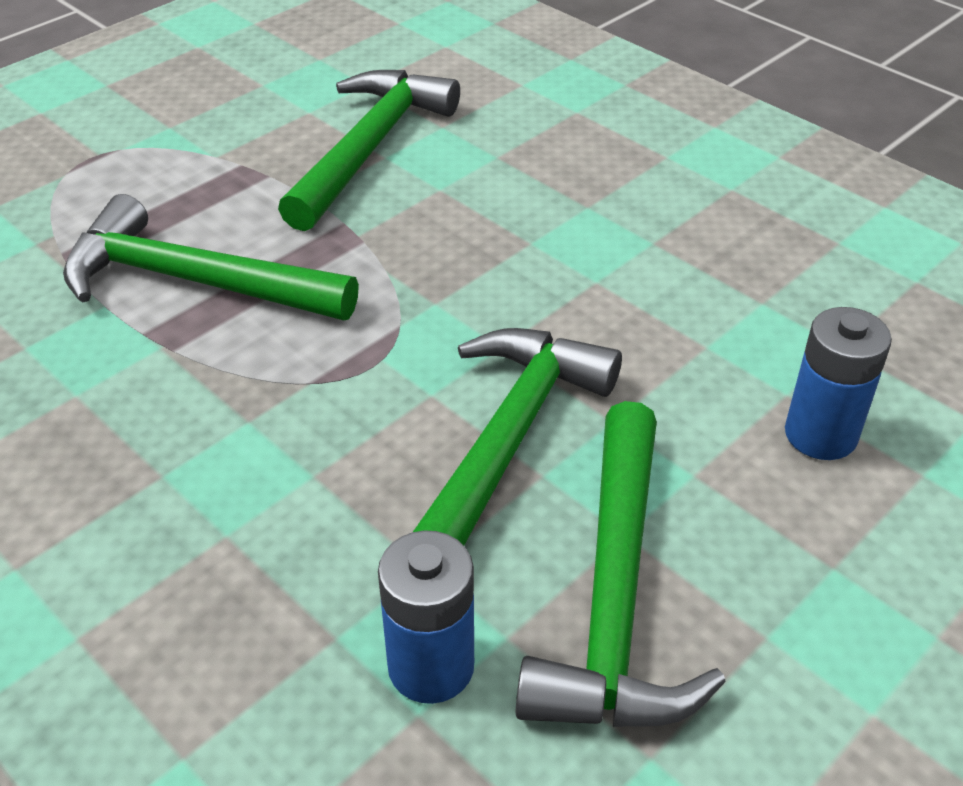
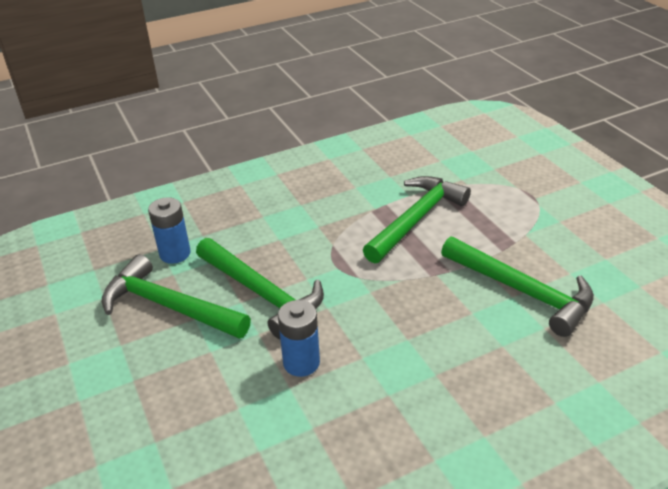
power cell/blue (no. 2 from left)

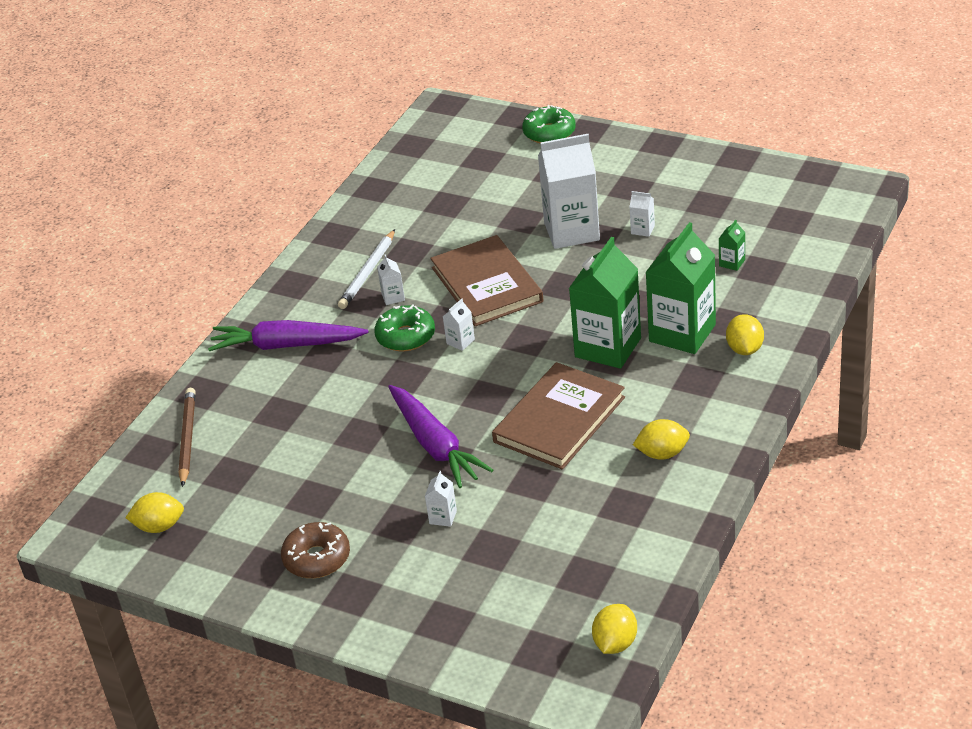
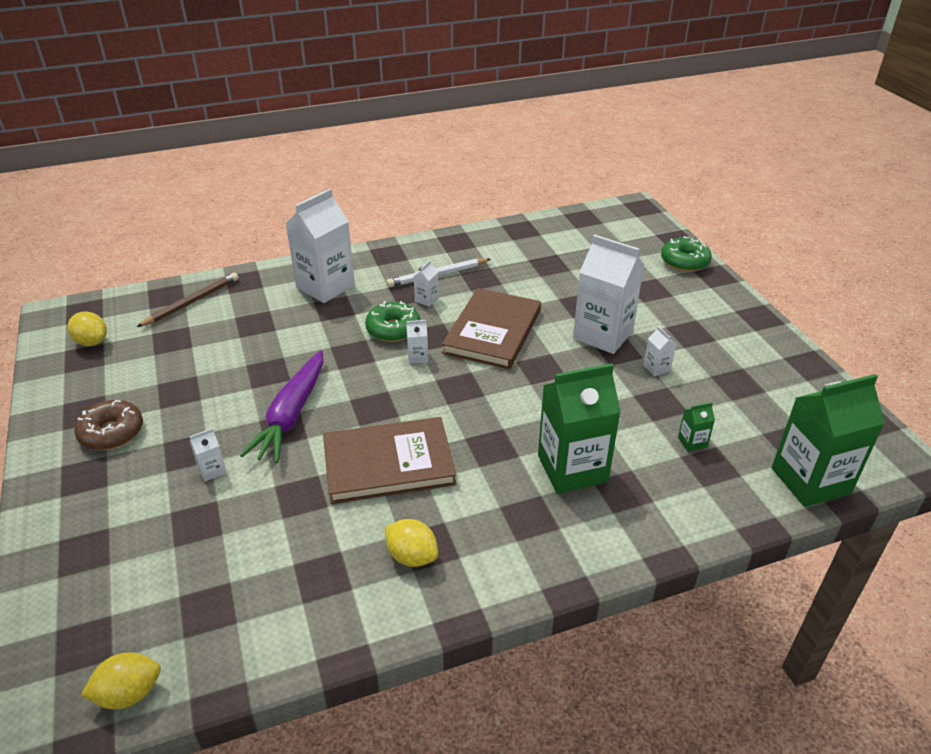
milk carton/leaf-green (no. 3 from left)
lemon/golden (no. 4 from left in the first image)
milk carton/pure white (no. 2 from left)

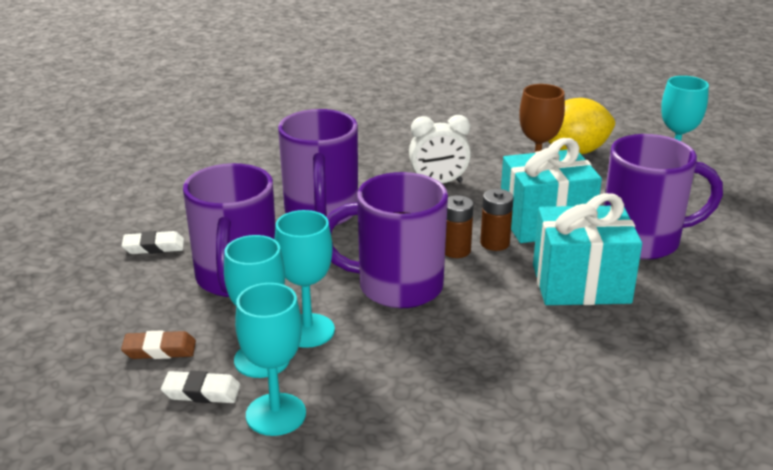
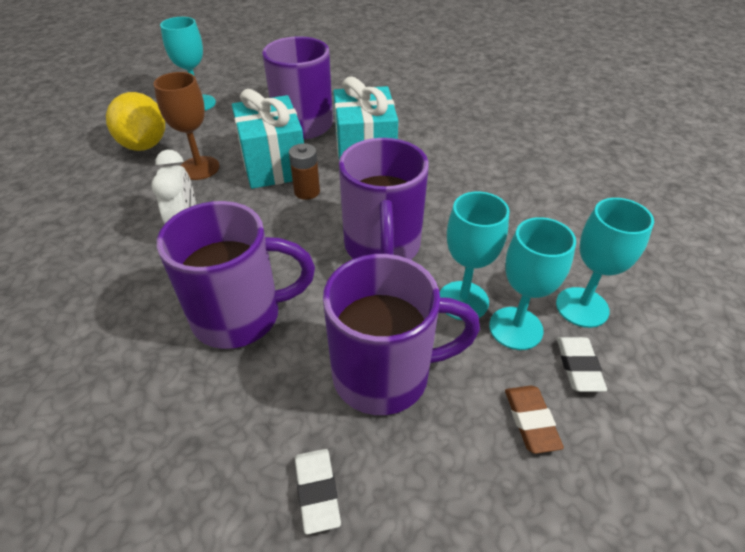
power cell/dark brown (no. 1 from left in the first image)

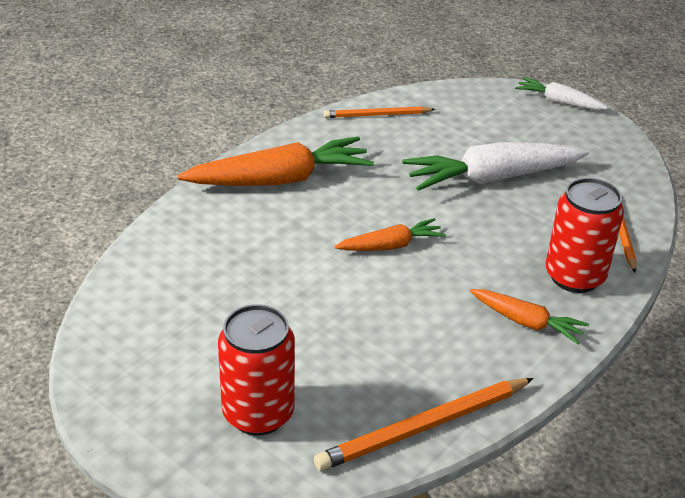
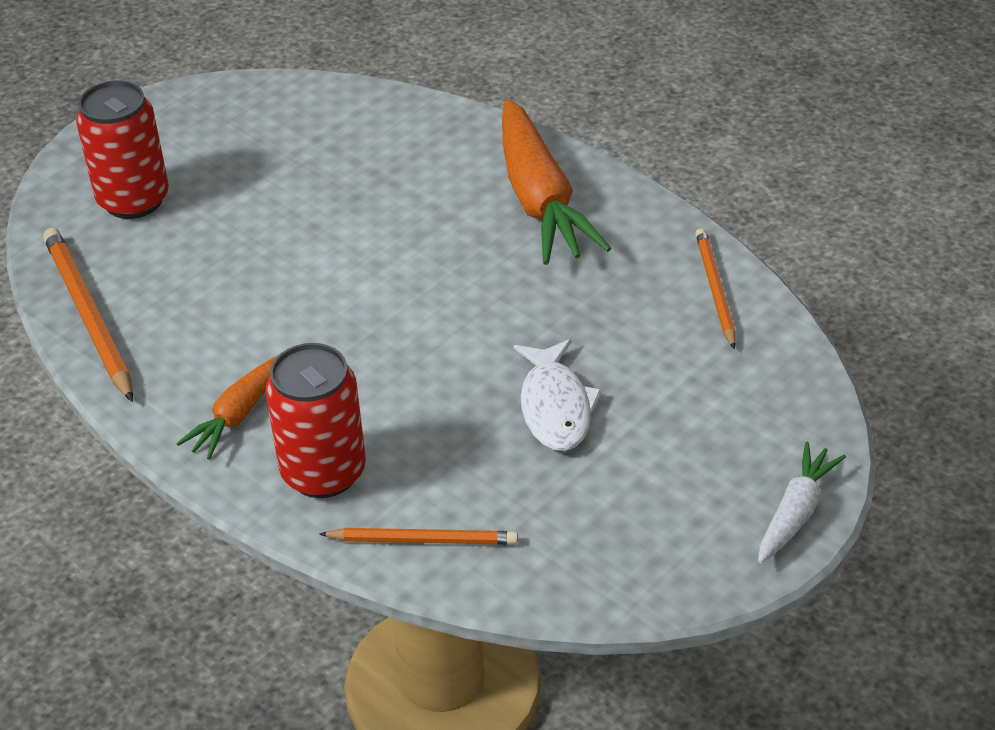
fish figure/pure white
root vegetable/orange-coloured (no. 2 from left in the first image)

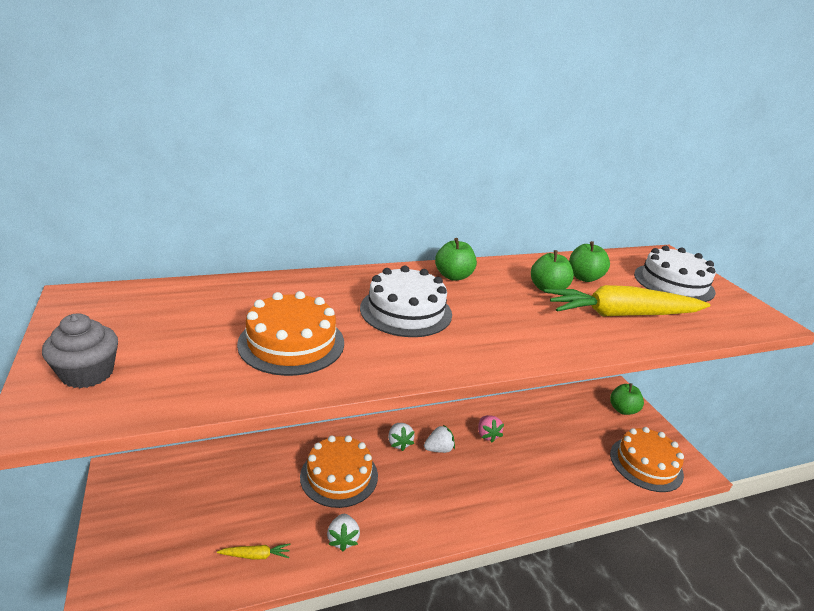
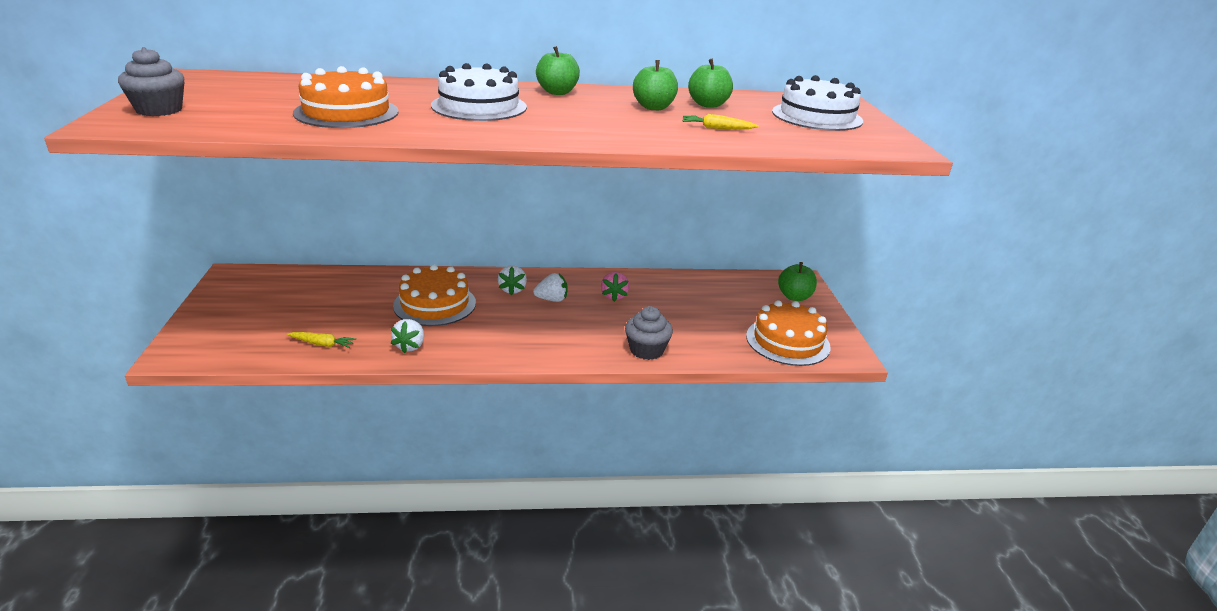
root vegetable/golden (no. 2 from left)
cupcake/ash-grey (no. 2 from left)

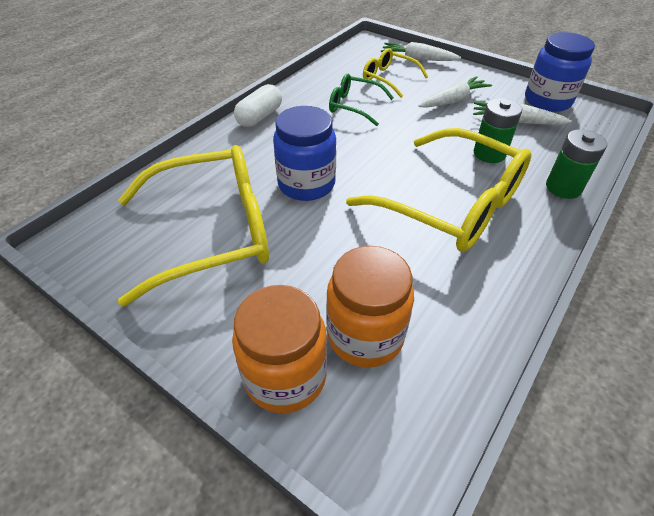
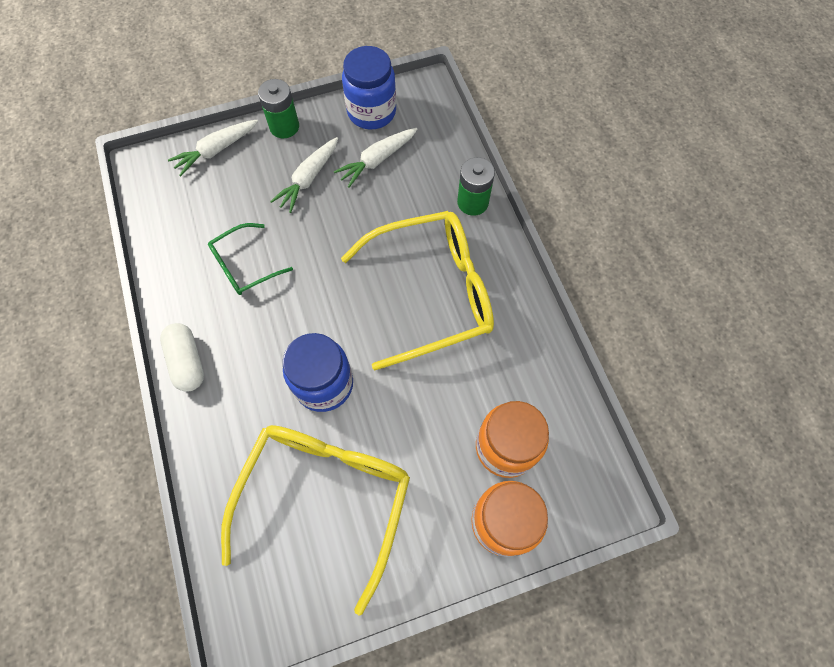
eyeglasses/golden (no. 2 from left in the first image)
root vegetable/pure white (no. 2 from left)
power cell/leaf-green (no. 1 from left)

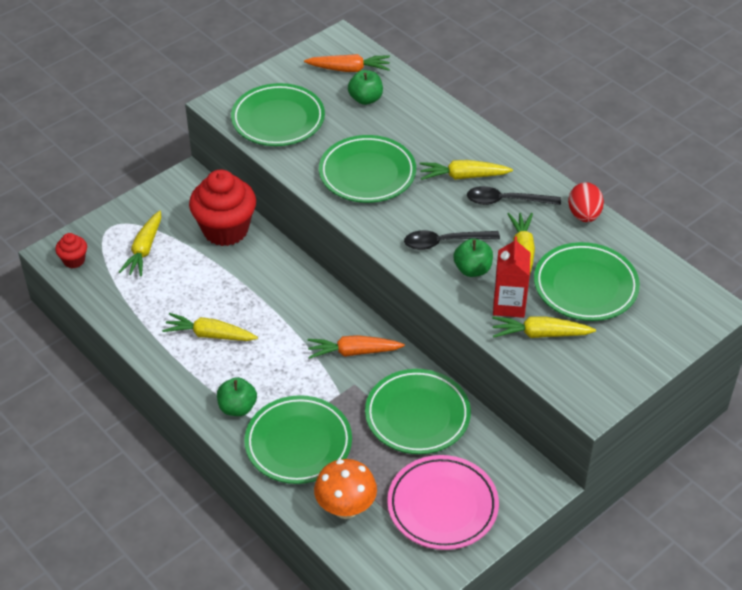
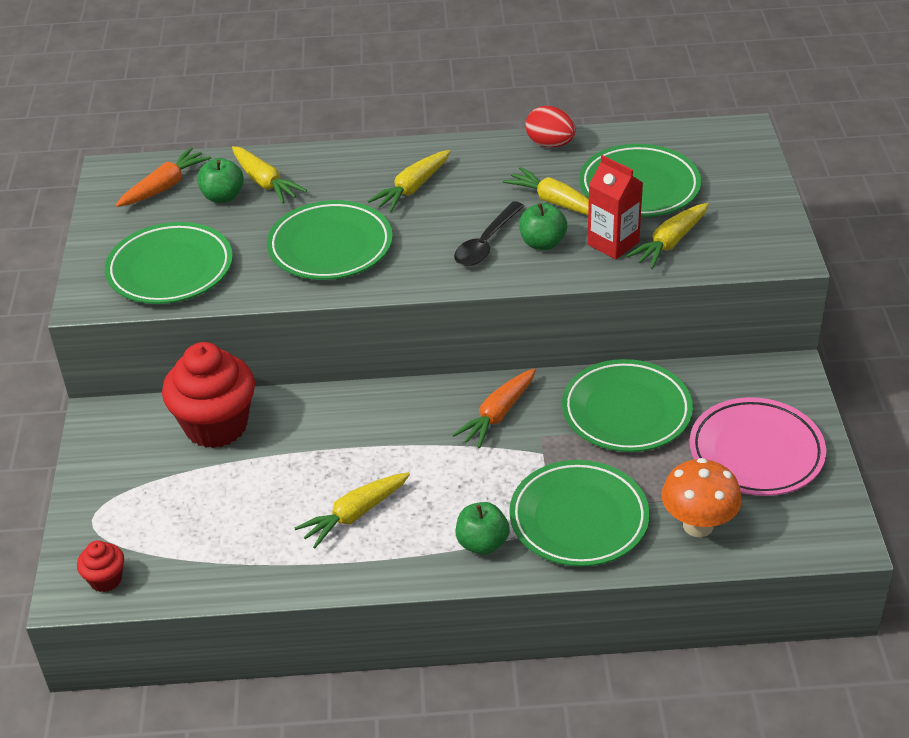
teaspoon/ebony (no. 2 from left in the first image)
root vegetable/golden (no. 1 from left)

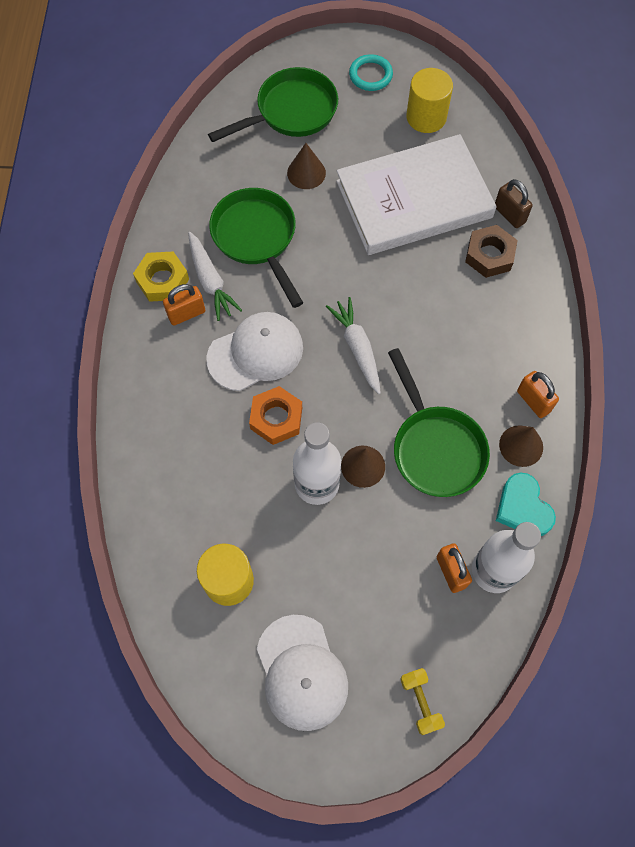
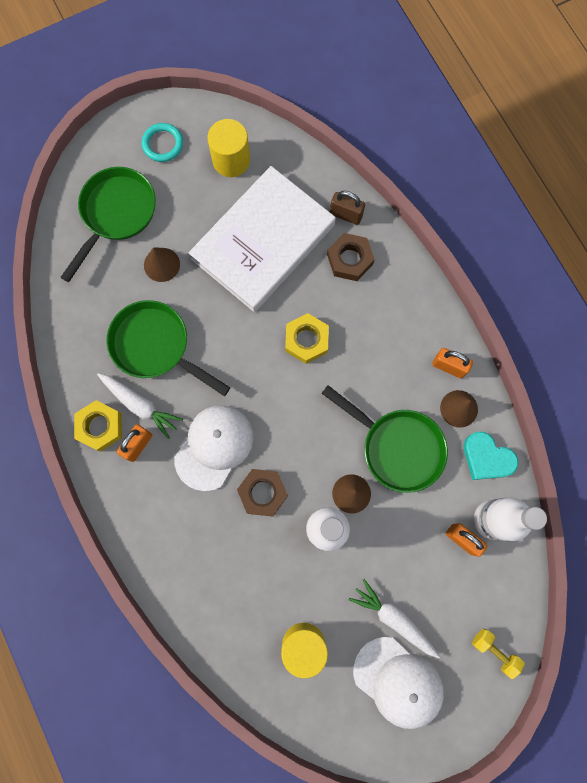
root vegetable/pure white (no. 2 from left)
nut/dark brown (no. 1 from left)
nut/golden (no. 2 from left)

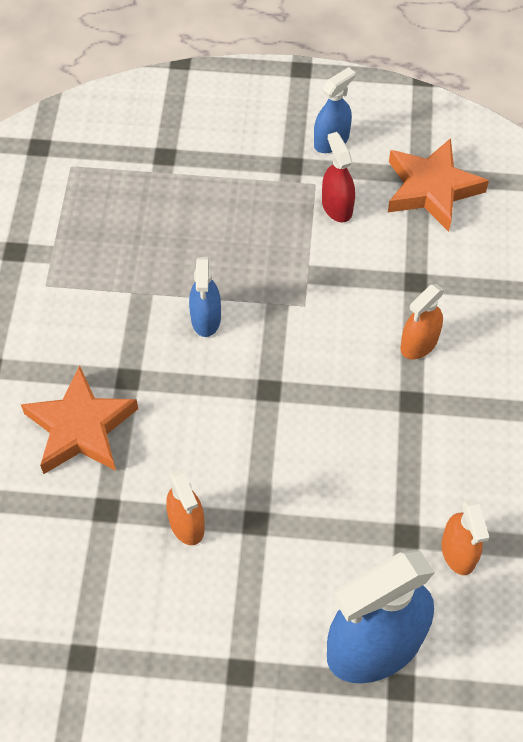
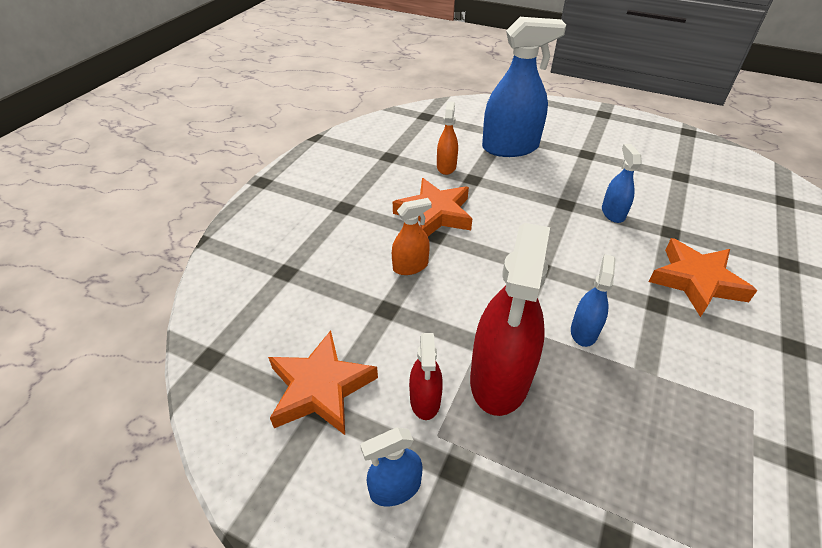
spray bottle/blue (no. 4 from left)
star shape/orange-coloured (no. 2 from left)
spray bottle/red (no. 2 from left)

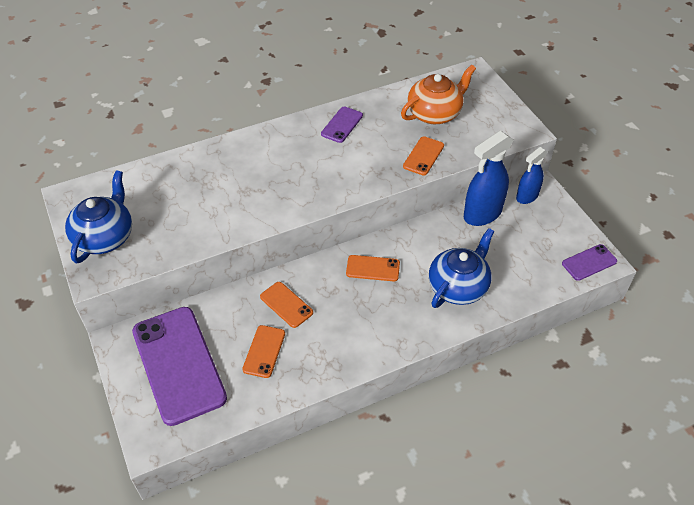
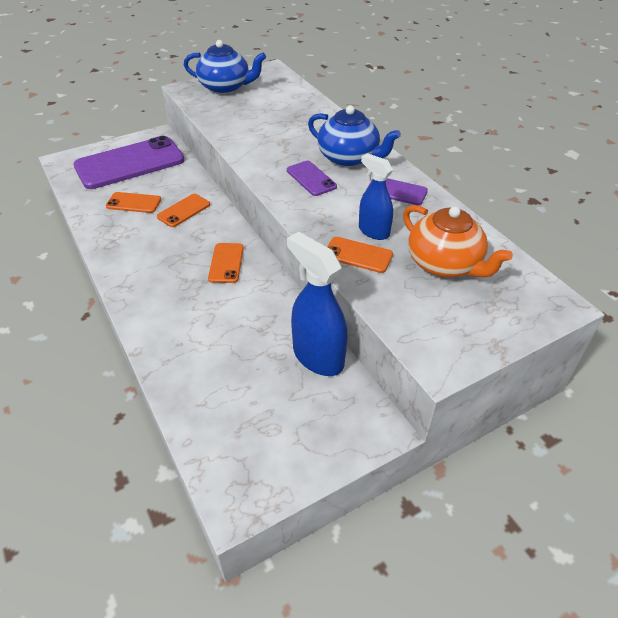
spray bottle/blue (no. 2 from left)
tea pot/blue (no. 2 from left)
phone/royal purple (no. 2 from left)

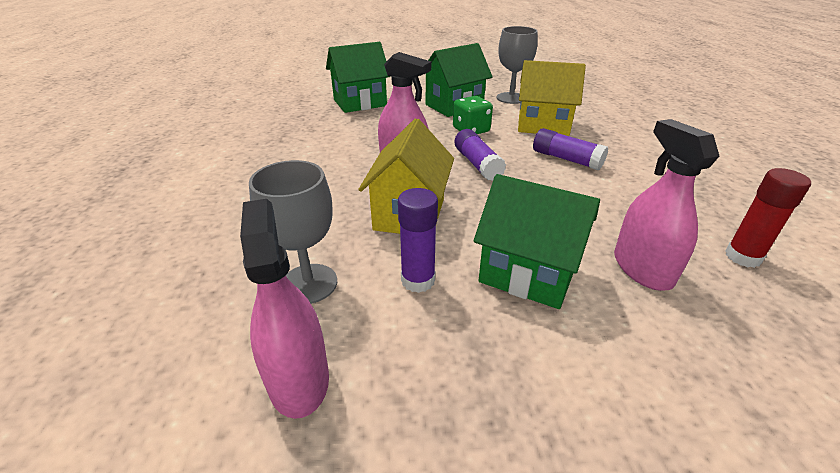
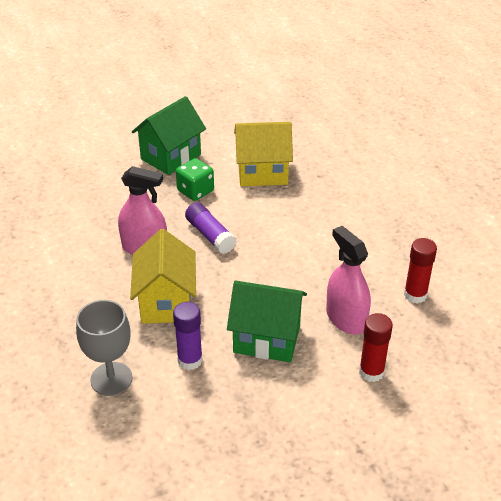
chalice/ash-grey (no. 2 from left in the first image)
toy house/leaf-green (no. 1 from left in the first image)
glue stick/royal purple (no. 3 from left in the first image)
spray bottle/rosy (no. 1 from left in the first image)
glue stick/red (no. 1 from left)

